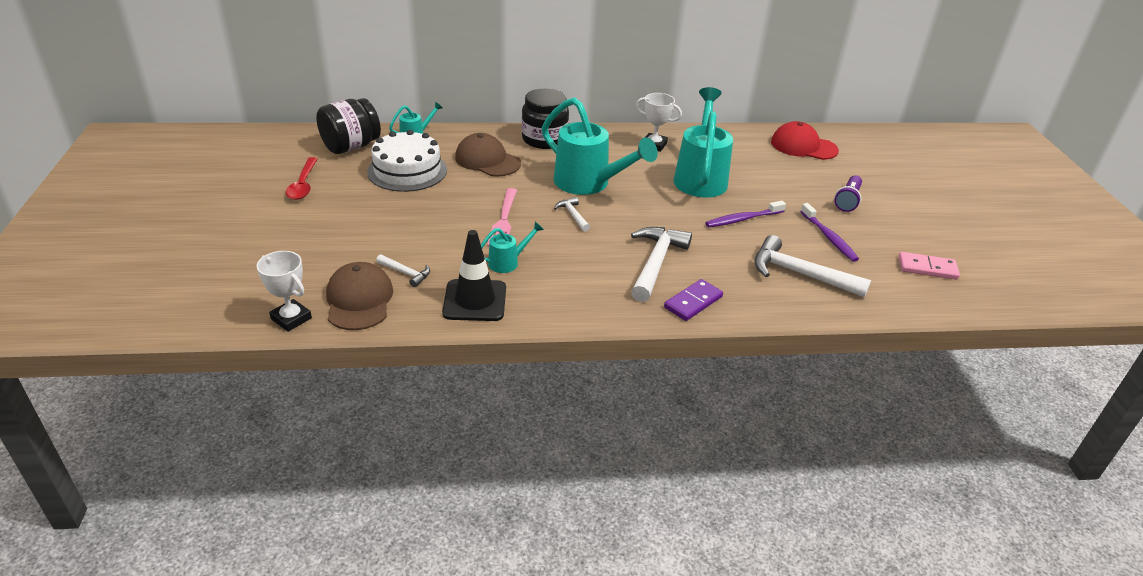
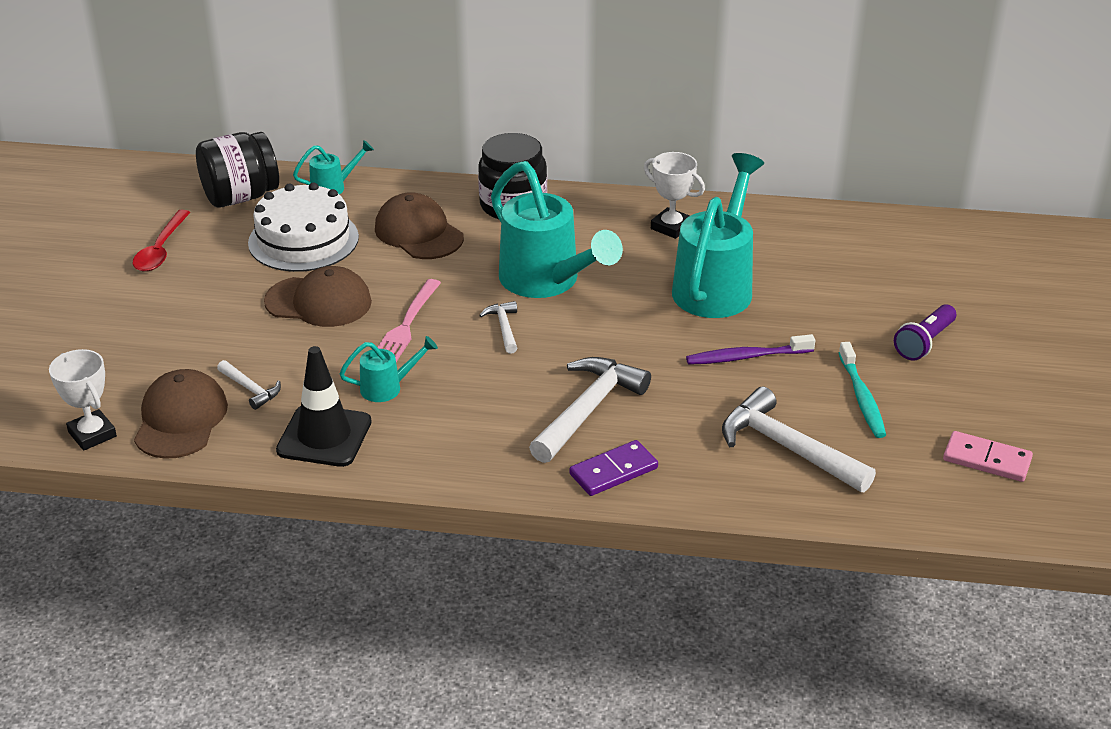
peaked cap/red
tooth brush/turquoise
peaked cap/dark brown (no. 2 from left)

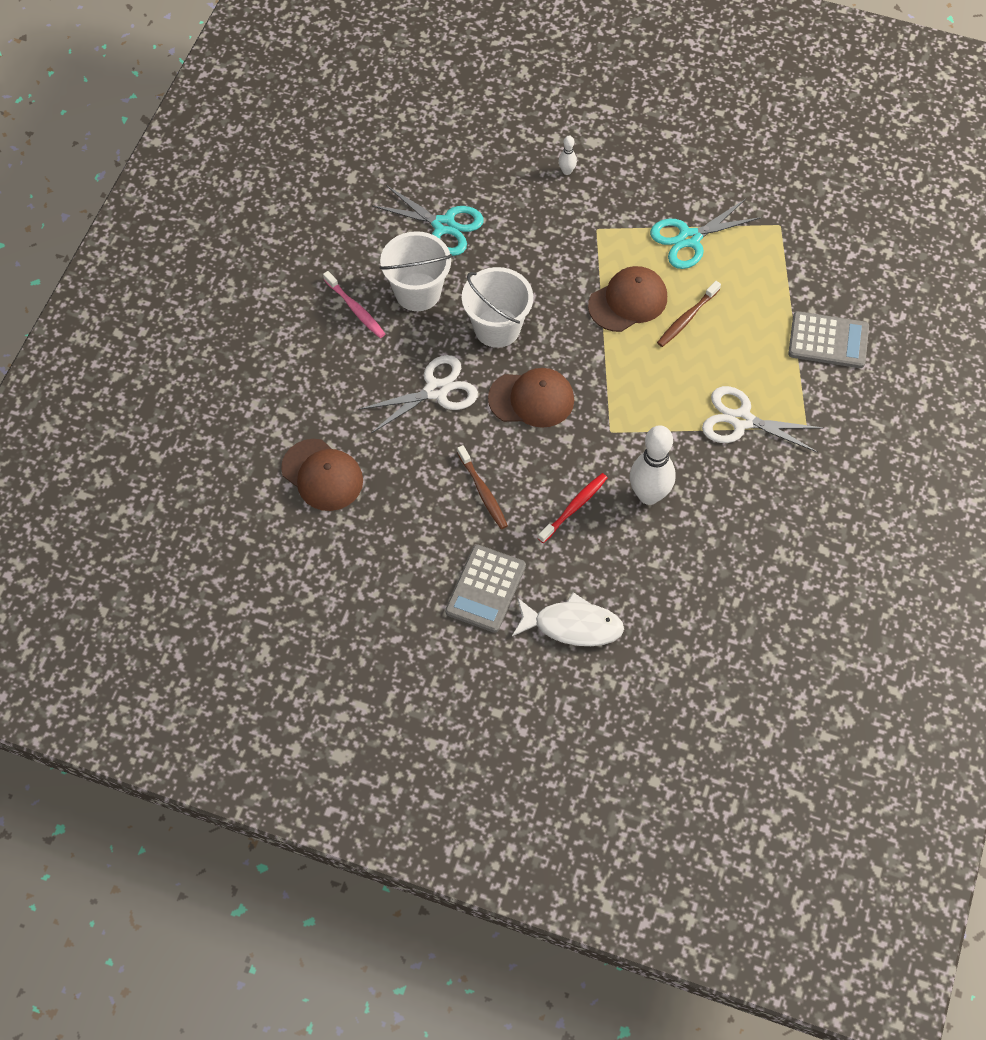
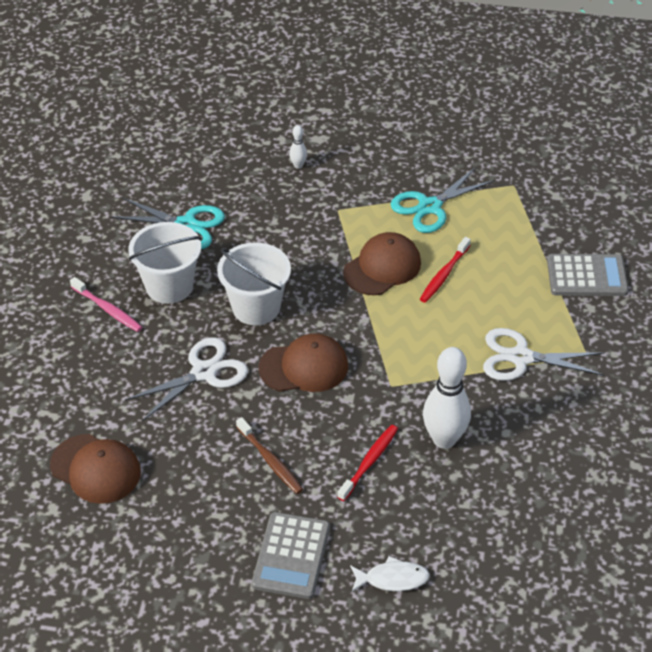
tooth brush/red (no. 2 from left)
fish figure/pure white

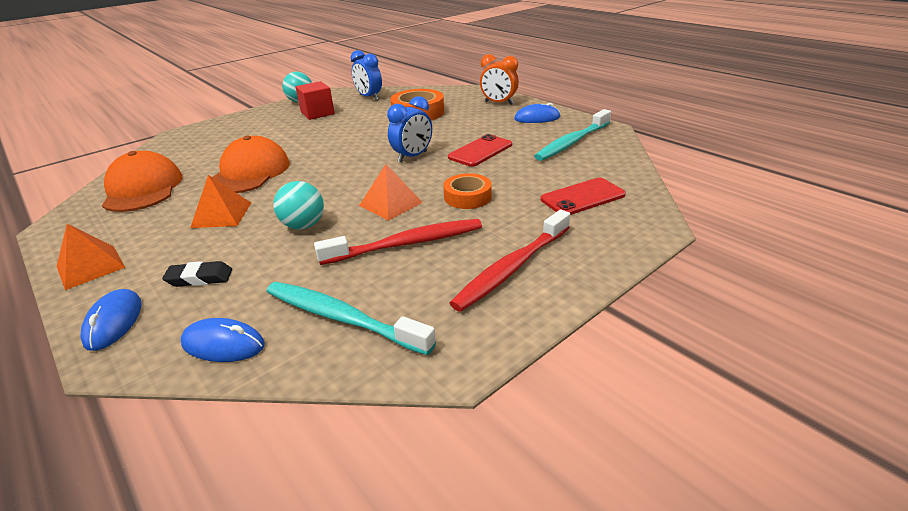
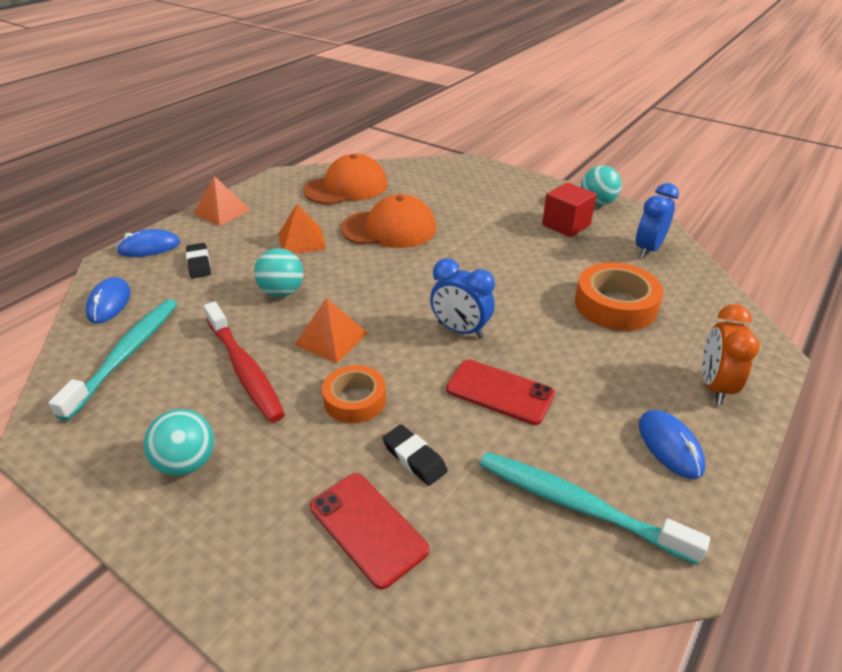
play ball/turquoise (no. 1 from left)
eraser/ebony (no. 2 from left)

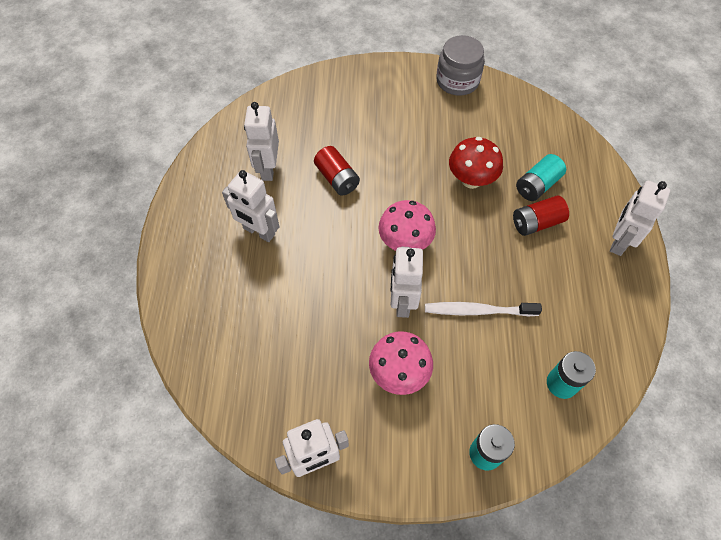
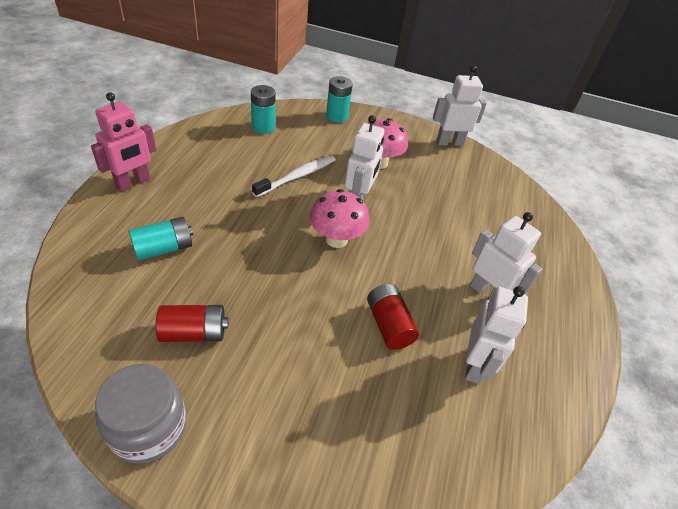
mushroom/red
robot/rosy
power cell/red (no. 1 from left)
tooth brush/pure white

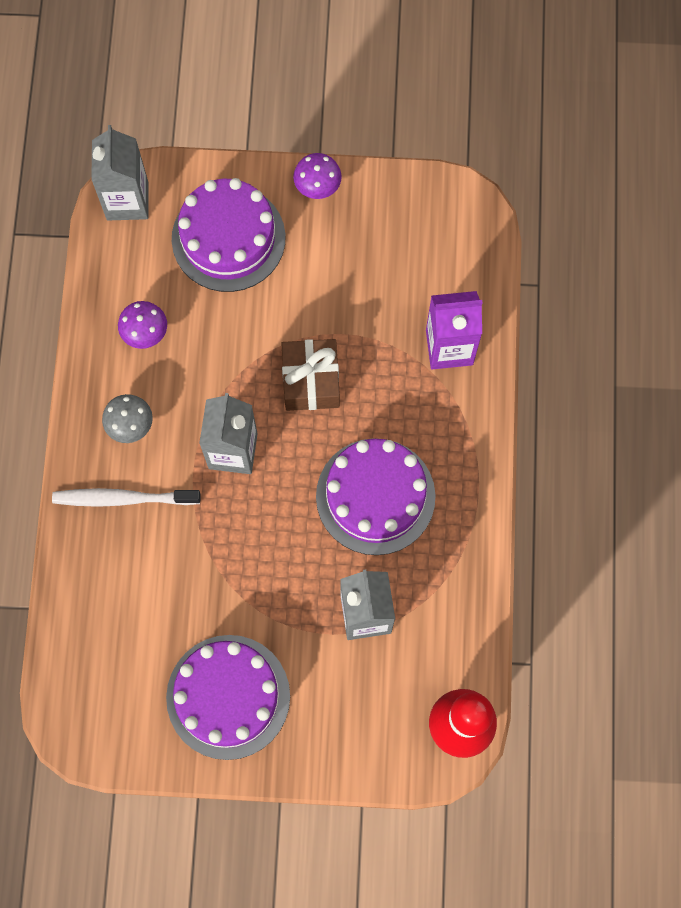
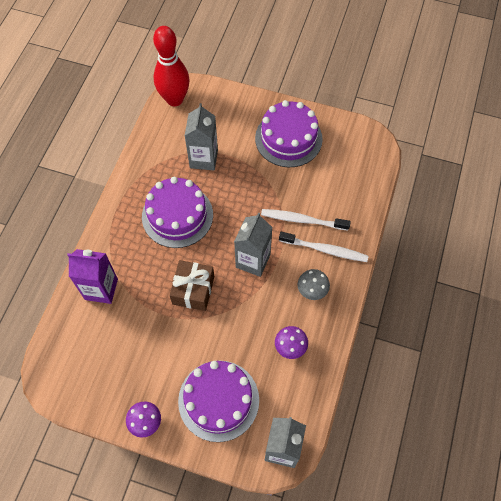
tooth brush/pure white (no. 1 from left)

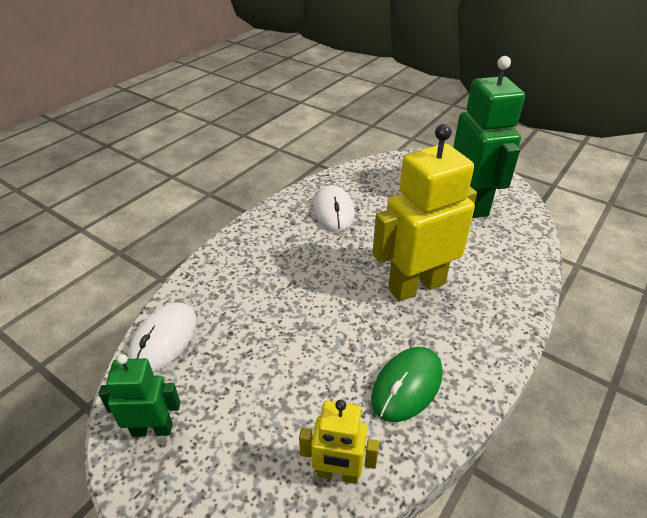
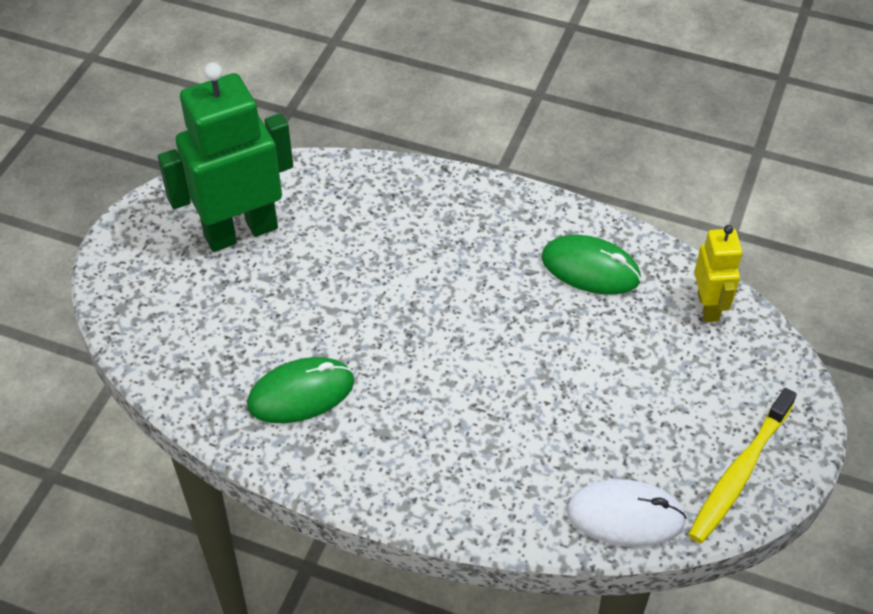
robot/golden (no. 2 from left in the first image)
PC mouse/leaf-green (no. 1 from left)
tooth brush/golden

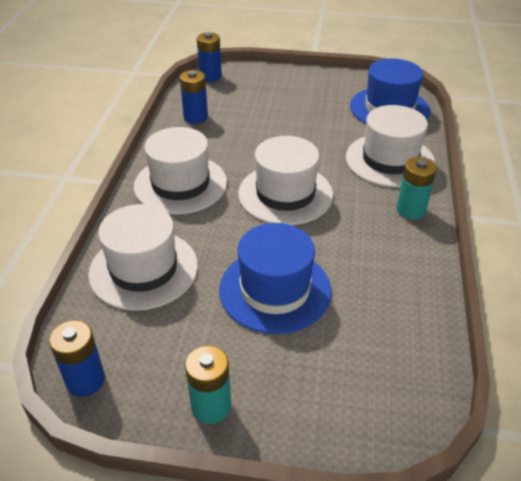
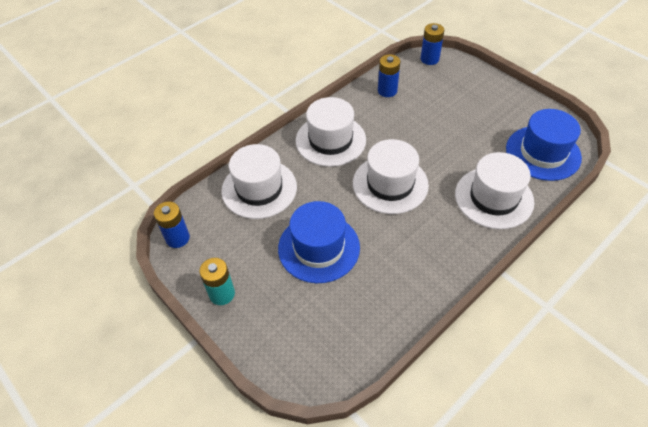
power cell/turquoise (no. 2 from left in the first image)

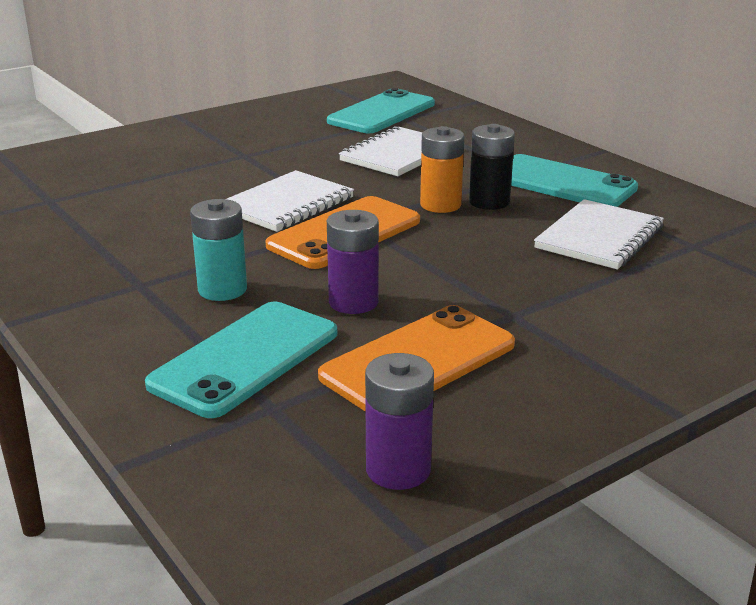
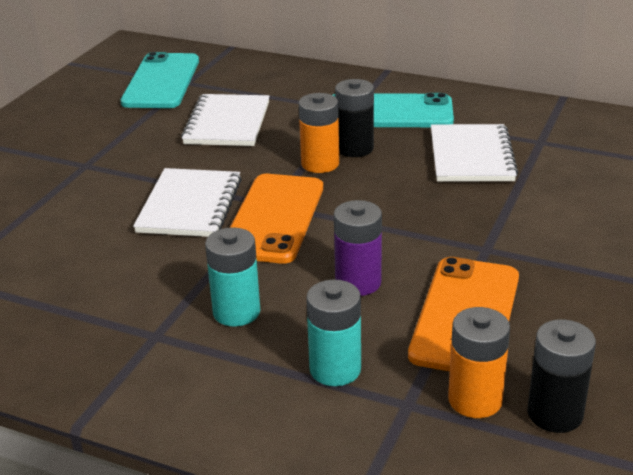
power cell/turquoise (no. 2 from left)
power cell/ebony (no. 2 from left)
power cell/orange-coloured (no. 2 from left)

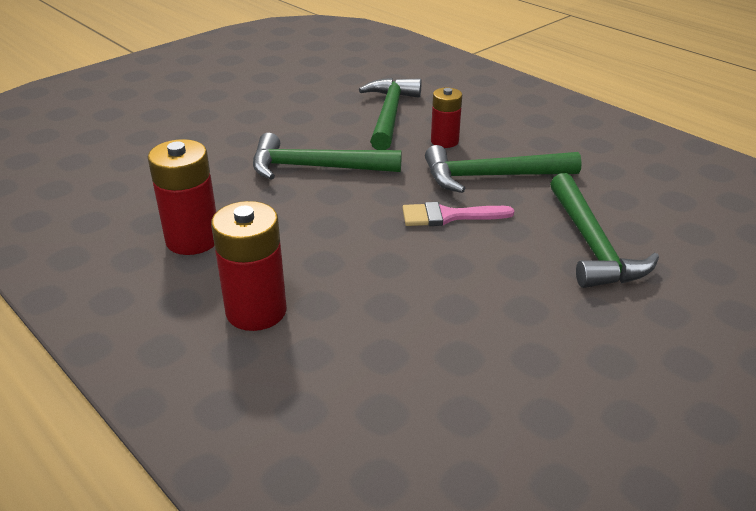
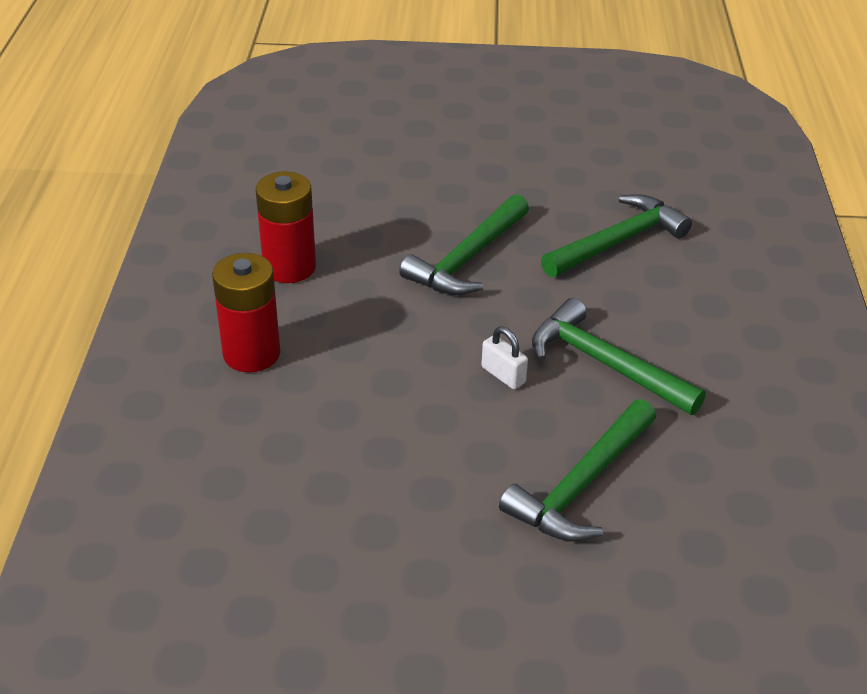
power cell/red (no. 3 from left in the first image)
claw hammer/leaf-green (no. 1 from left)
lock/pure white

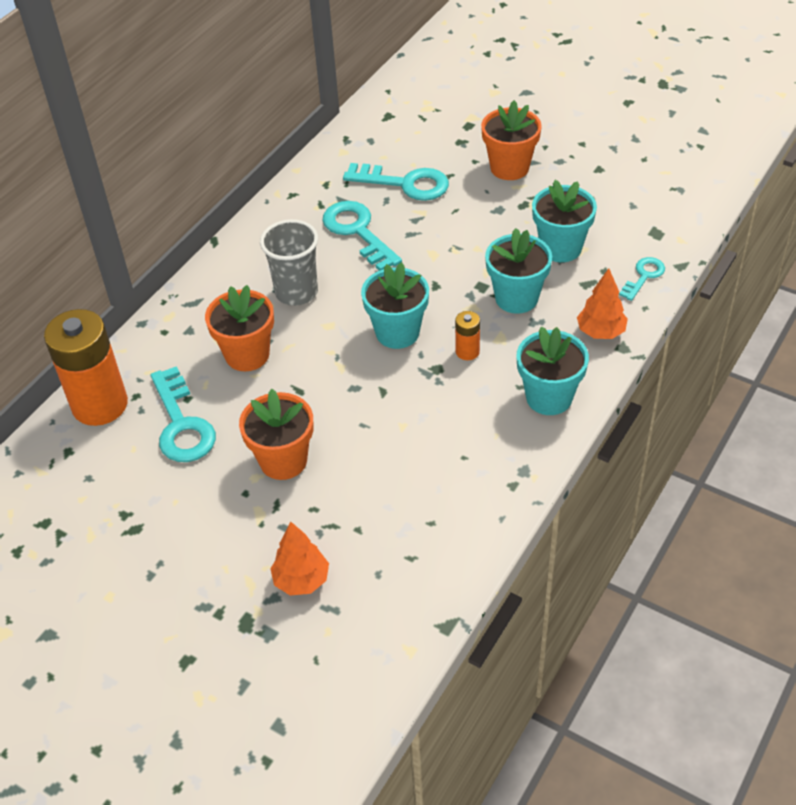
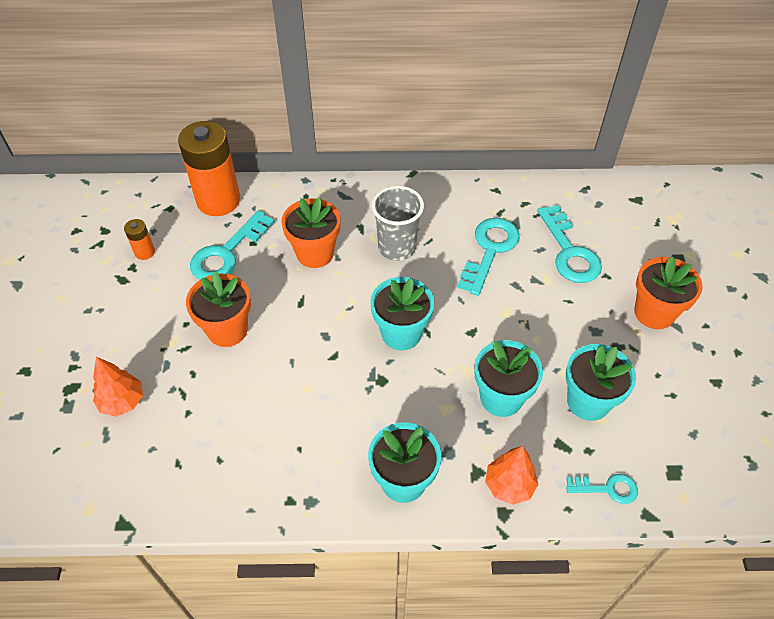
power cell/orange-coloured (no. 1 from left)

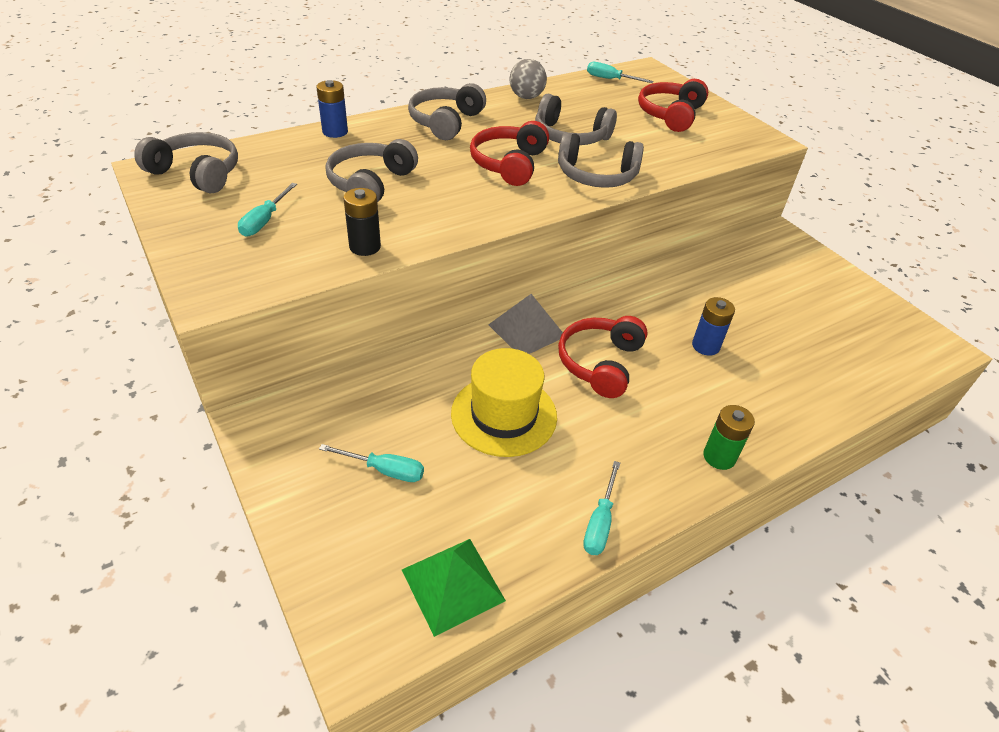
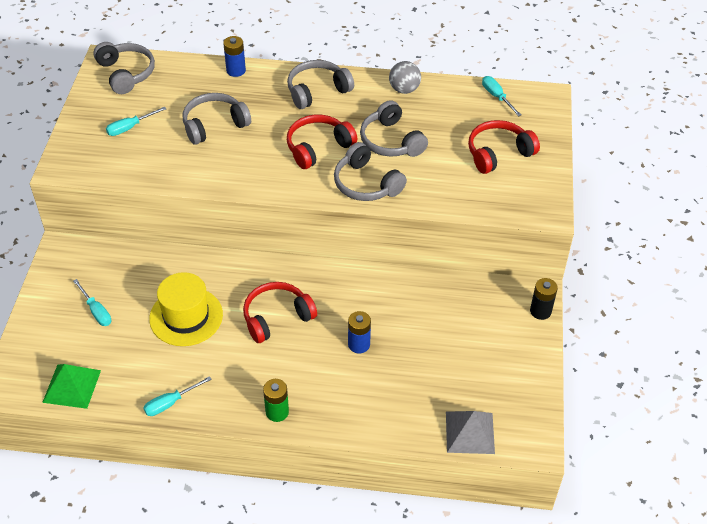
power cell/ebony
pyramid/ash-grey

